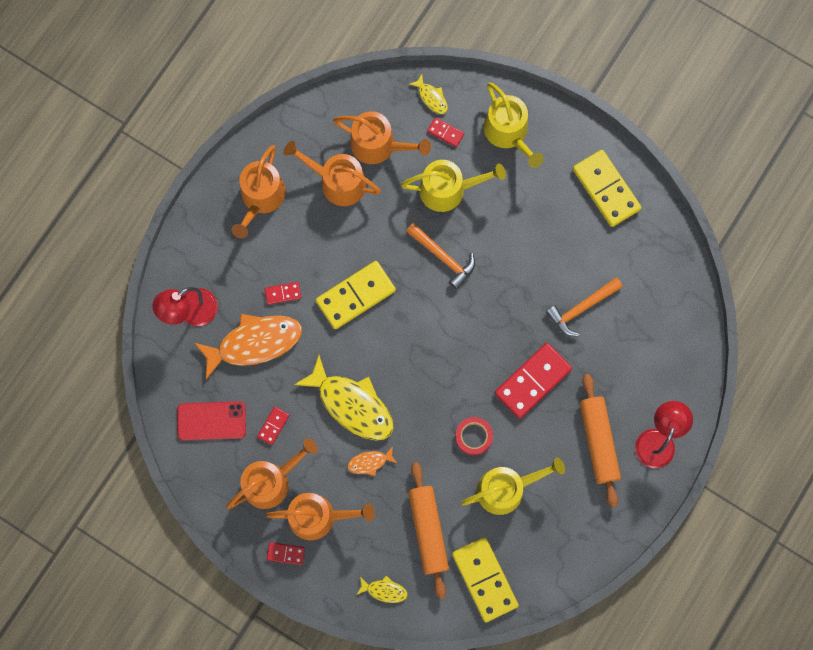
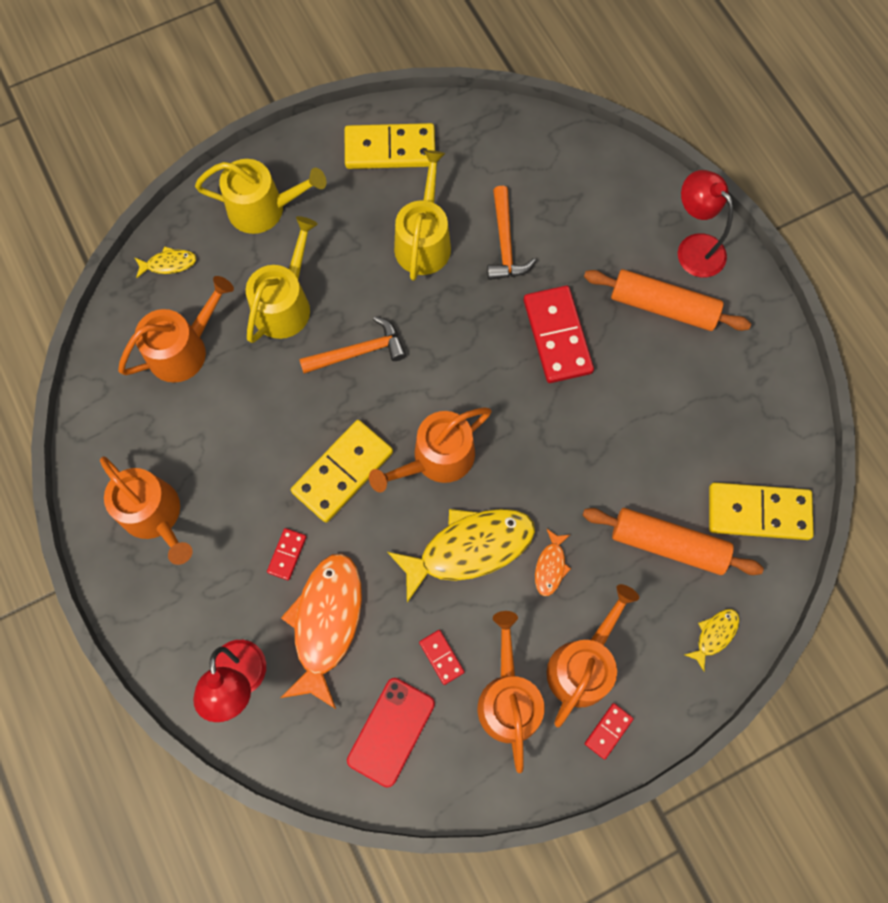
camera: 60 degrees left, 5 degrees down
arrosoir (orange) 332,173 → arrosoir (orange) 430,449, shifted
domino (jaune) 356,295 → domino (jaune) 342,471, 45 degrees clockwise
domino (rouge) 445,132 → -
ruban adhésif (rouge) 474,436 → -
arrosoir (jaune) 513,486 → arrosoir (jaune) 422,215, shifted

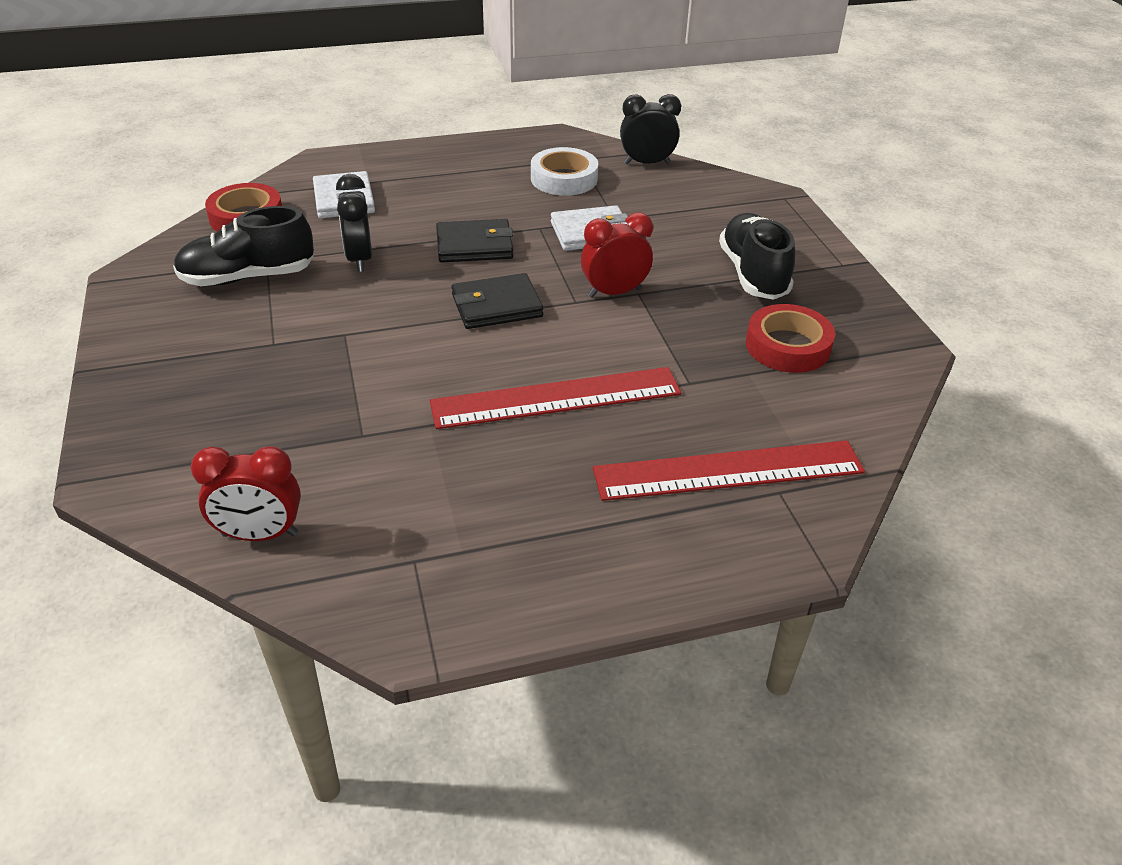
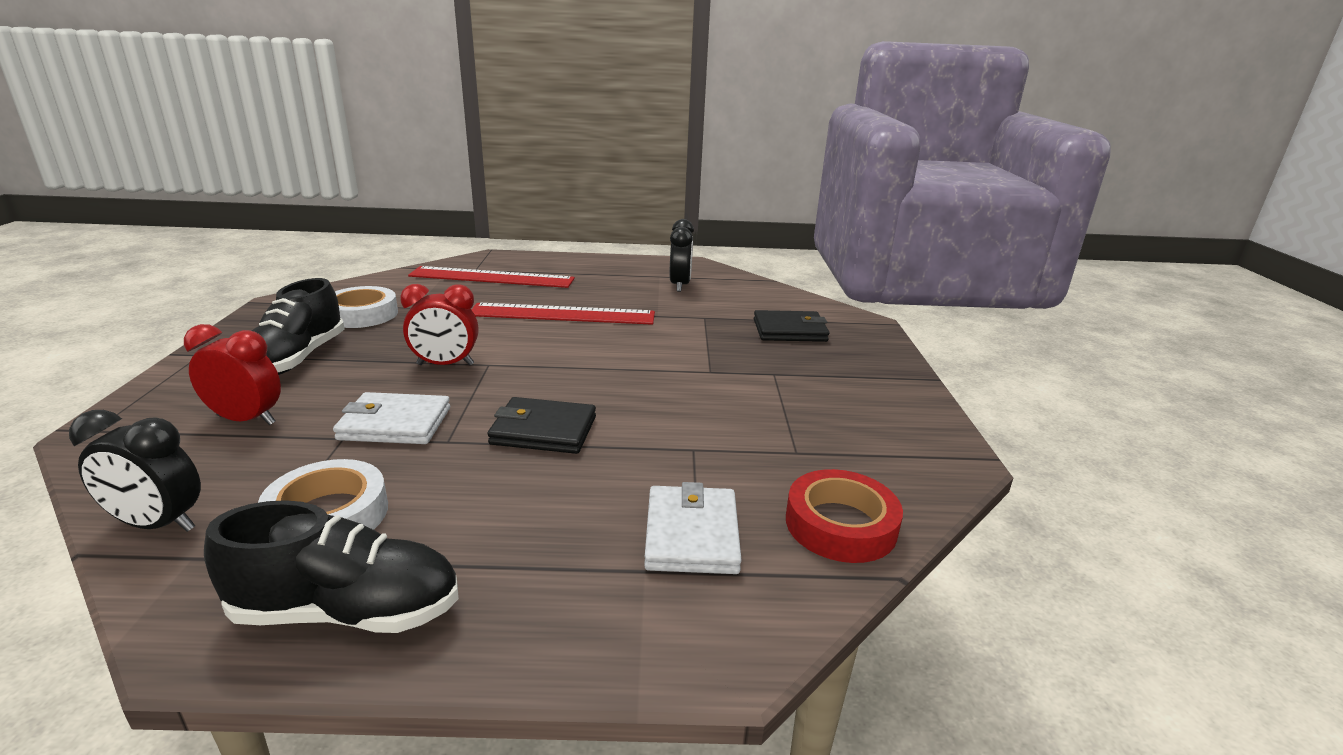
camera: 165 degrees left, 15 degrees down
chaussure (noir) 243,246 → chaussure (noir) 331,566, shifted
réveil (rouge) 246,493 → réveil (rouge) 232,374, shifted
réveil (noir) 354,223 → réveil (noir) 682,255, shifted
portefeuille (noir) 497,301 → portefeuille (noir) 791,326, shifted
ruban adhésif (rouge) 790,338 → ruban adhésif (blanc) 366,307

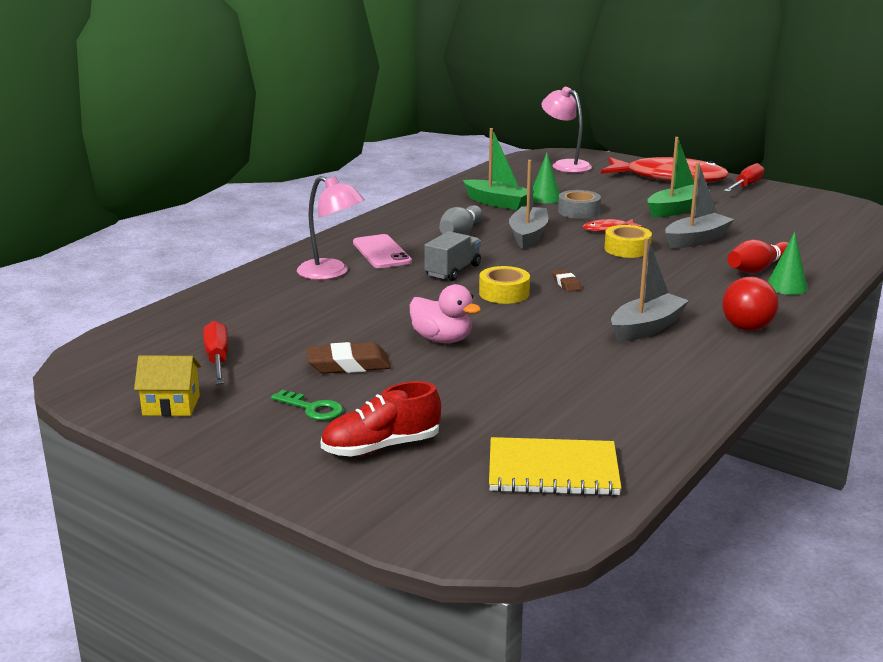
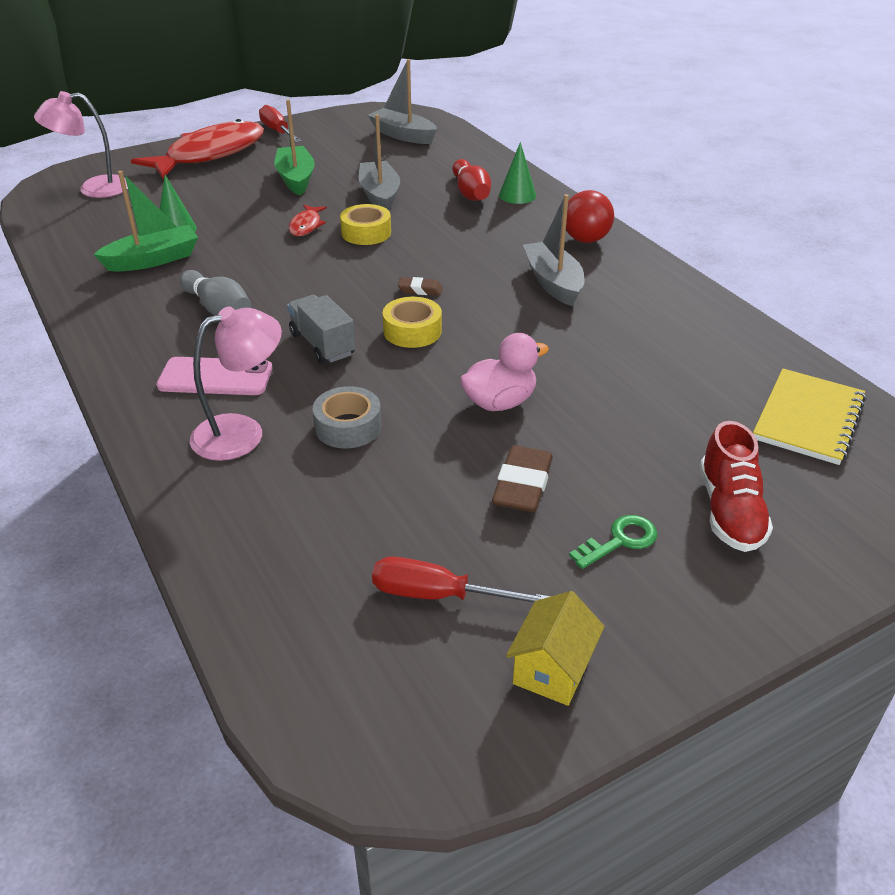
camera: 65 degrees left, 15 degrees up
bateau (gris) 528,204 → bateau (gris) 402,101, shifted
ruban adhésif (gris) 579,204 → ruban adhésif (gris) 347,417, shifted

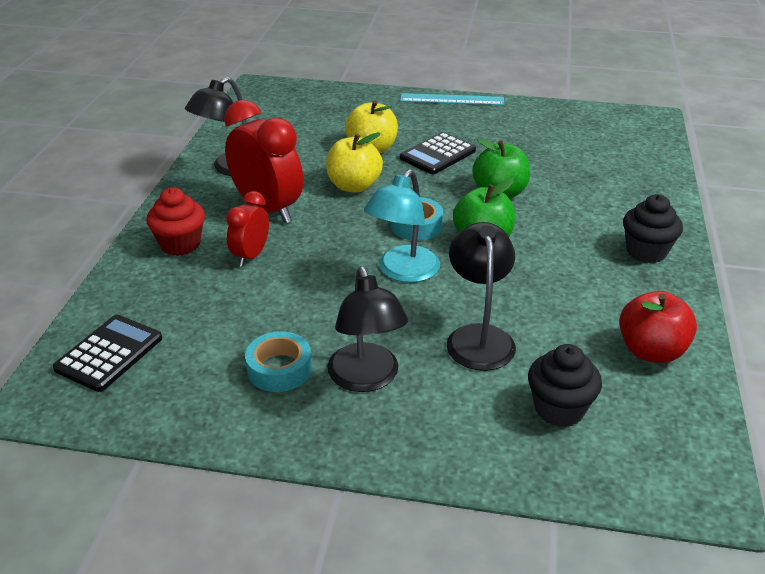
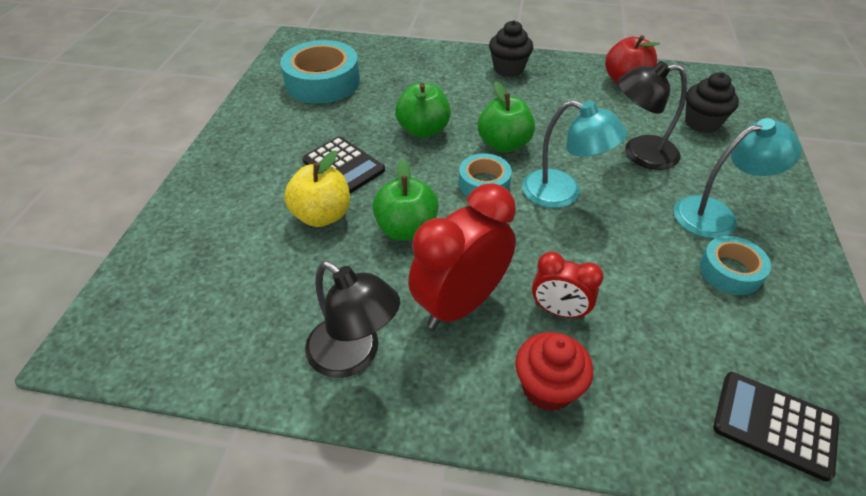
camera: 90 degrees left, 10 degrees up
pomme (jaune) 354,162 → pomme (vert) 405,199
lampe (noir) 367,329 → lampe (turquoise) 738,178
règle (turquoise) 452,99 → -
- → ruban adhésif (turquoise) 320,72

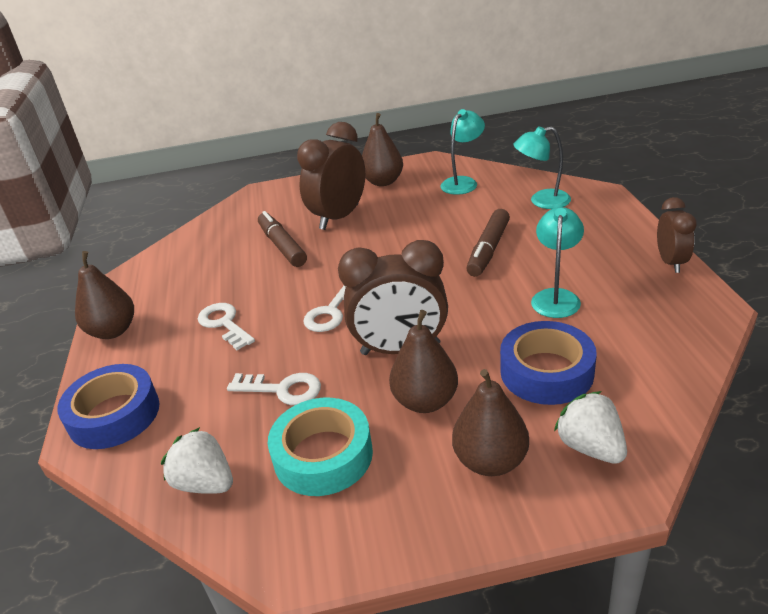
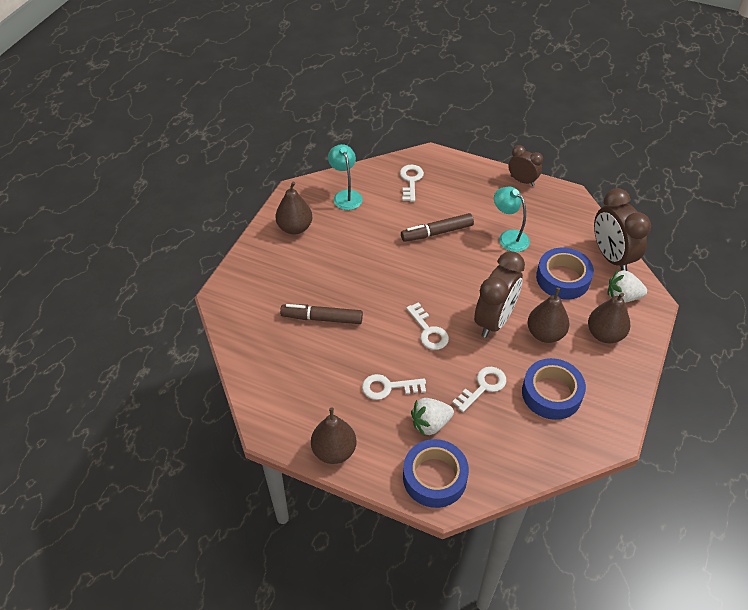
camera: 60 degrees left, 15 degrees up
fraise (blanc) 197,460 → fraise (blanc) 432,417, shifted
ruban adhésif (turquoise) 320,447 → ruban adhésif (bleu) 554,389
réveil (marron) 331,176 → réveil (marron) 622,229, shifted
feutre (marron) 488,243 → feutre (marron) 437,227, 105 degrees clockwise
lampe (turquoise) 542,167 → clé (blanc) 412,183

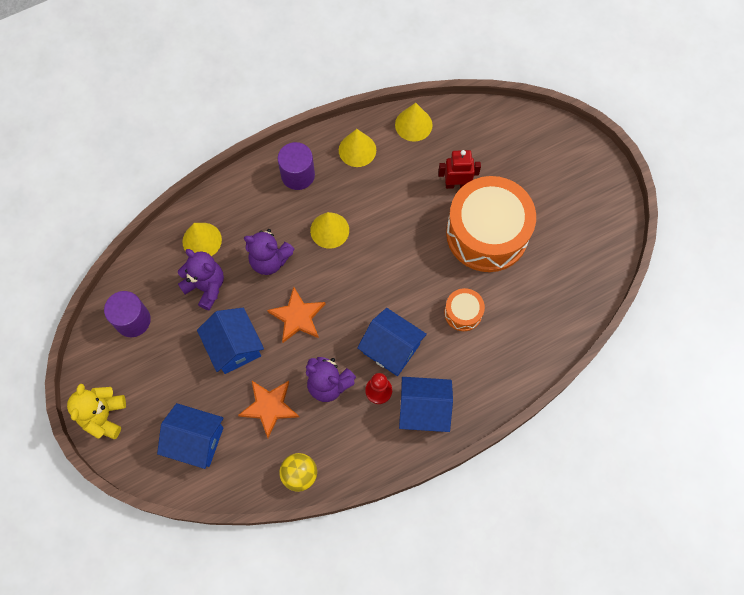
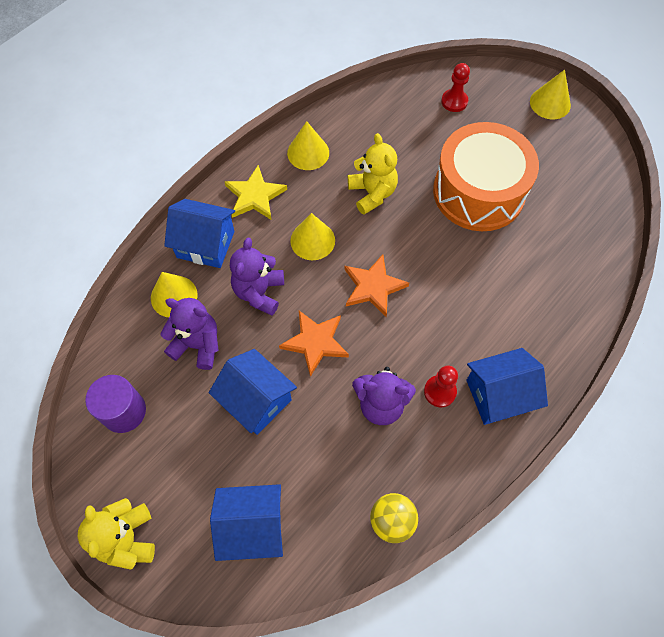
camera: 20 degrees left, 5 degrees down
étoile (orange) 268,409 → étoile (orange) 376,285, shifted
ours en peluche (violet) 269,252 → ours en peluche (violet) 257,277, 105 degrees clockwise
cylindre (violet) 296,166 → étoile (jaune) 255,192
maison (bleu) 392,342 → maison (bleu) 199,233, shifted
cône (jaune) 413,122 → cône (jaune) 550,94, shifted
robot (rouge) 459,169 → -
tambour (orange) 464,309 → -
- → ours en peluche (jaune) 373,174
- → pion (rouge) 455,87

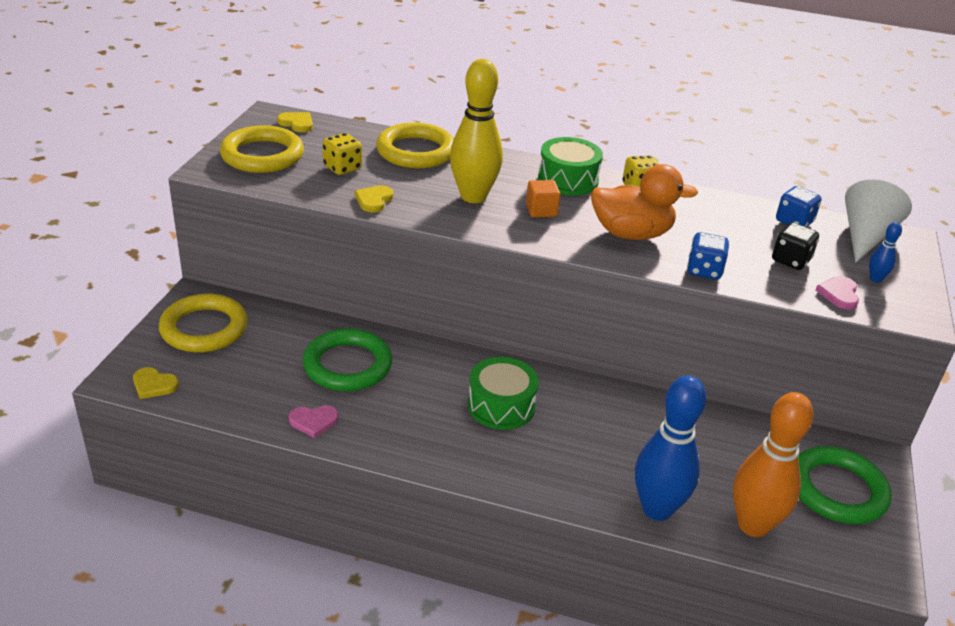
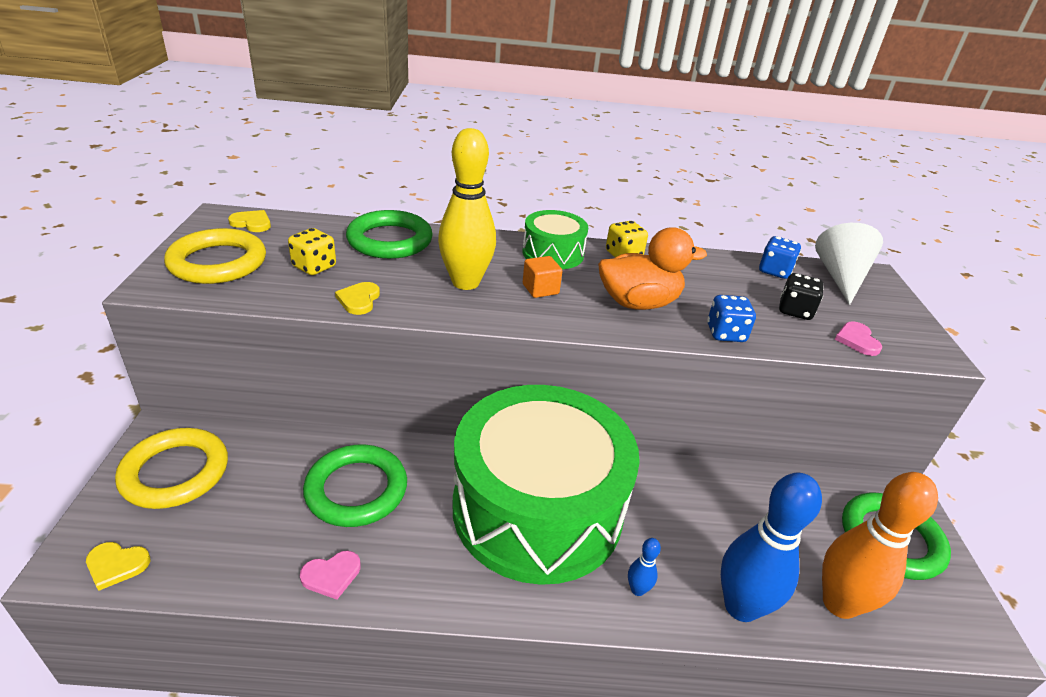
camera: 15 degrees left, 0 degrees up
anneau (jaune) 415,145 → anneau (vert) 389,234
tambour (vert) 503,393 → tambour (vert) 546,485, x2.30
quille (bleu) 885,252 → quille (bleu) 644,567, shifted

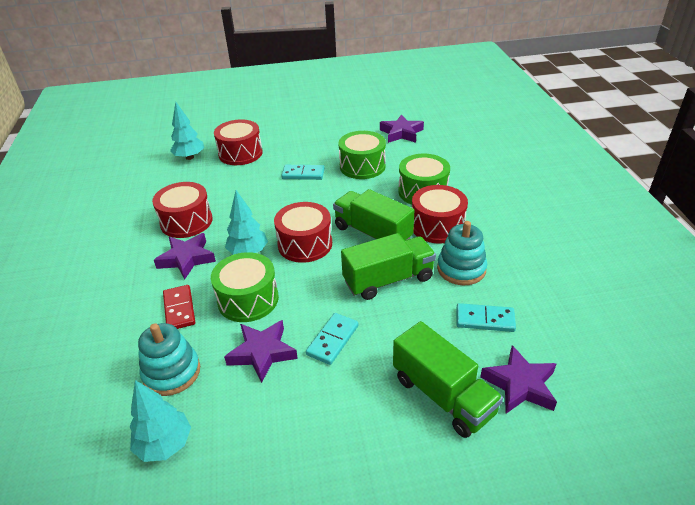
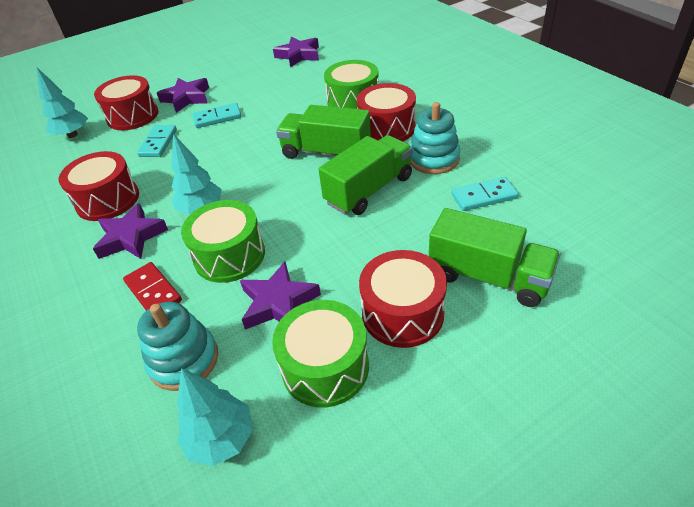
camera: 20 degrees left, 5 degrees up
tambour (rouge) 303,232 → tambour (rouge) 403,299, shifted
domino (turquoise) 332,339 → domino (turquoise) 157,141, shifted
tambour (vert) 362,155 → tambour (vert) 320,353, shifted
étoile (violet) 518,379 → étoile (violet) 183,95, shifted

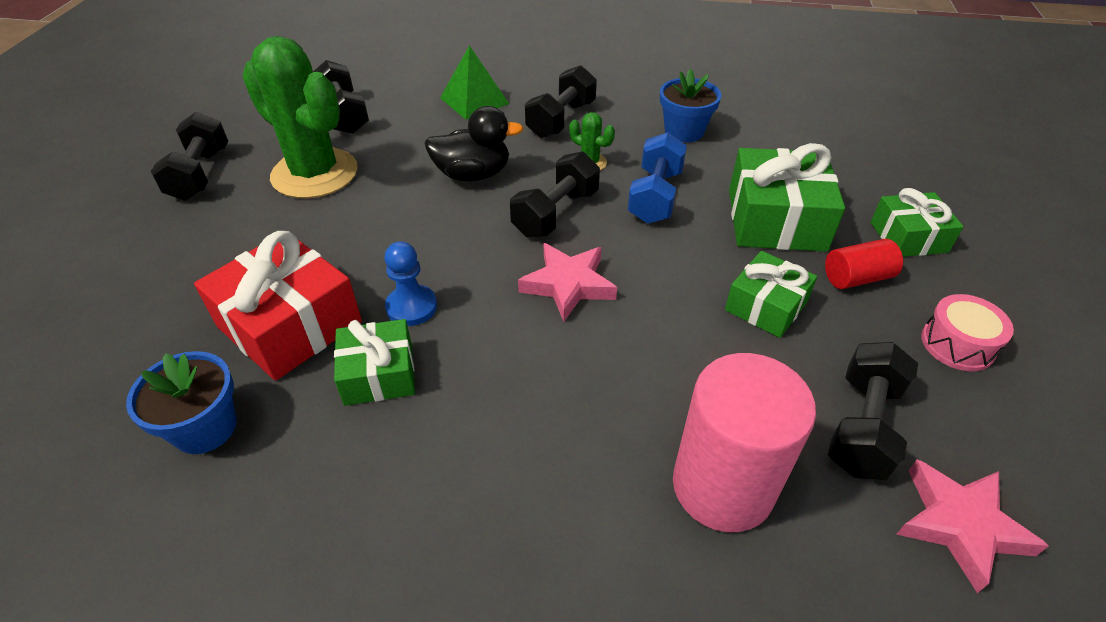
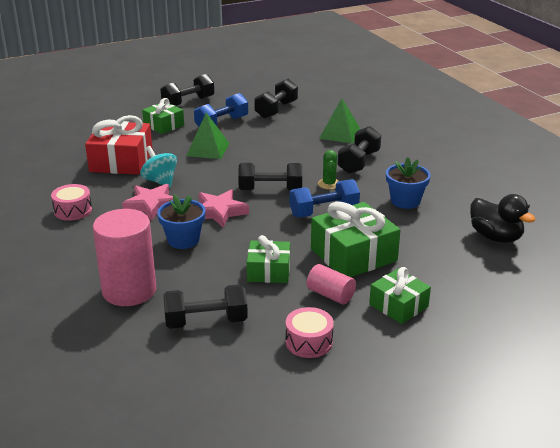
camera: 55 degrees right, 15 degrees down
pot de fleurs (bleu) 181,402 → pot de fleurs (bleu) 181,221, shifted
cactus (vert) 299,117 → haltère (bleu) 221,110
cadeau (vert) 374,362 → cadeau (vert) 163,116, shifted
pion (bleu) 410,283 → toupie (turquoise) 158,167
canard (noir) 473,143 → canard (noir) 502,218, shifted
haltère (noir) 561,101 → haltère (noir) 359,150, 60 degrees counterclockwise
cylindre (rouge) 864,264 → cylindre (rose) 331,284
étoile (rose) 972,526 → étoile (rose) 147,202, shifted
- → tambour (rose) 71,202
- → pyramide (vert) 208,136

